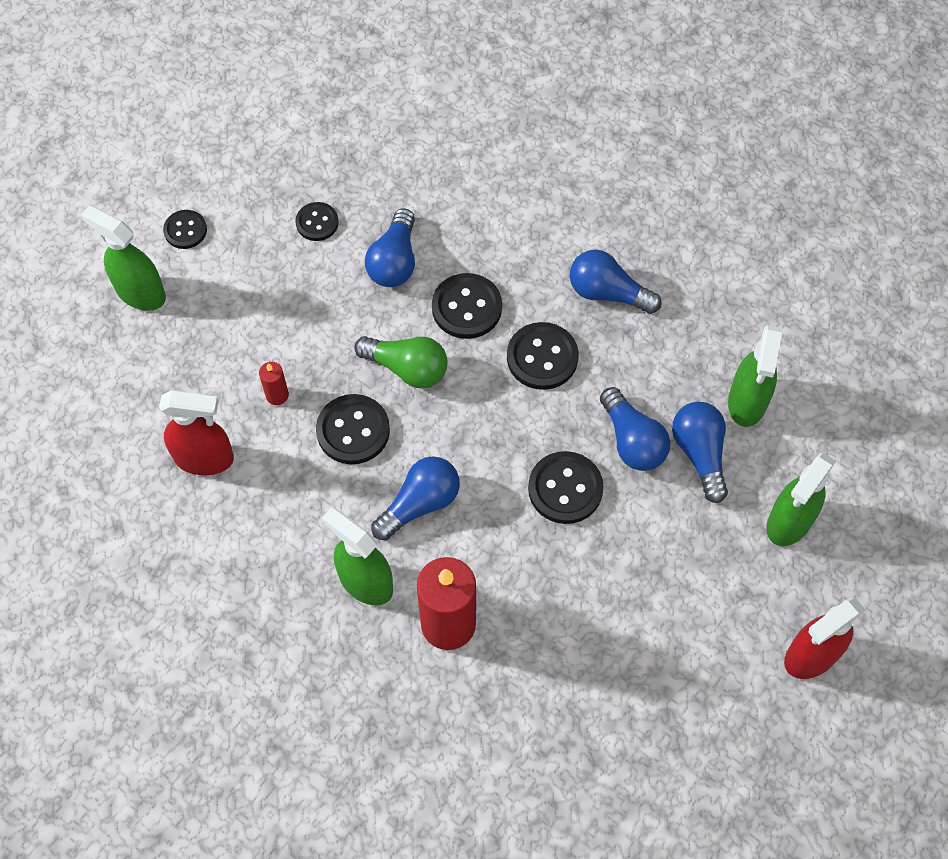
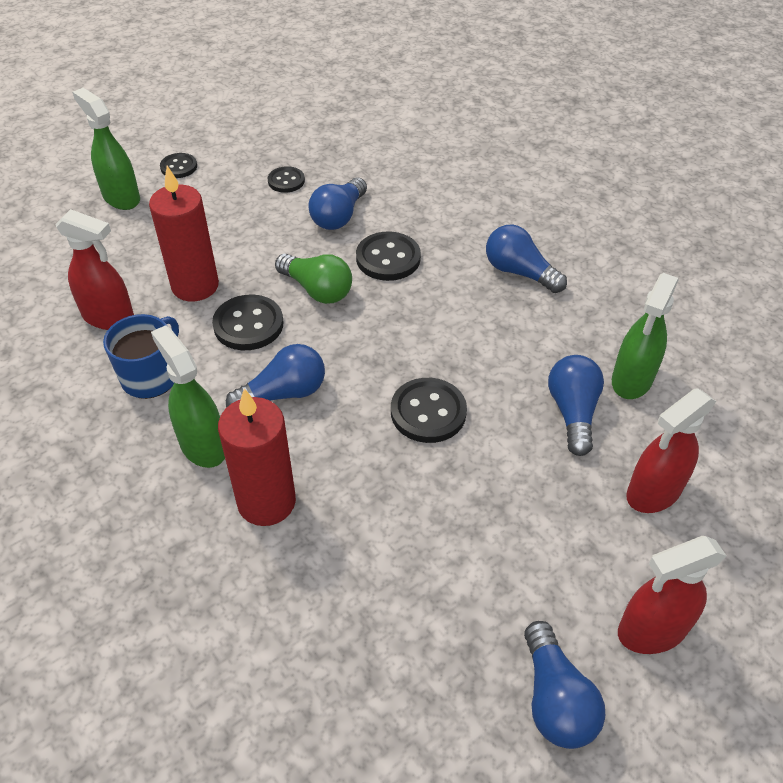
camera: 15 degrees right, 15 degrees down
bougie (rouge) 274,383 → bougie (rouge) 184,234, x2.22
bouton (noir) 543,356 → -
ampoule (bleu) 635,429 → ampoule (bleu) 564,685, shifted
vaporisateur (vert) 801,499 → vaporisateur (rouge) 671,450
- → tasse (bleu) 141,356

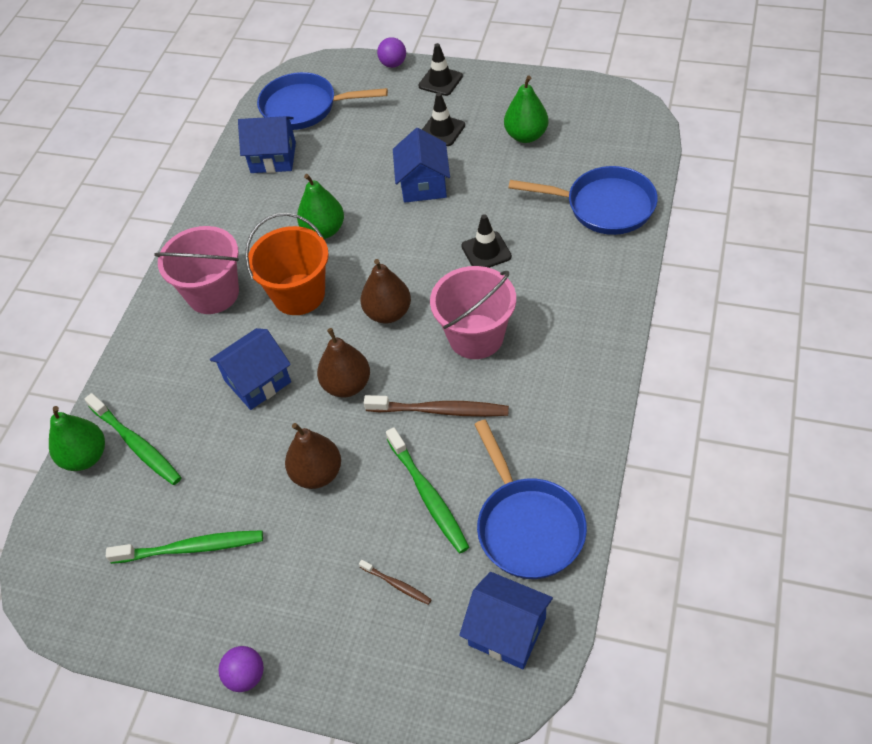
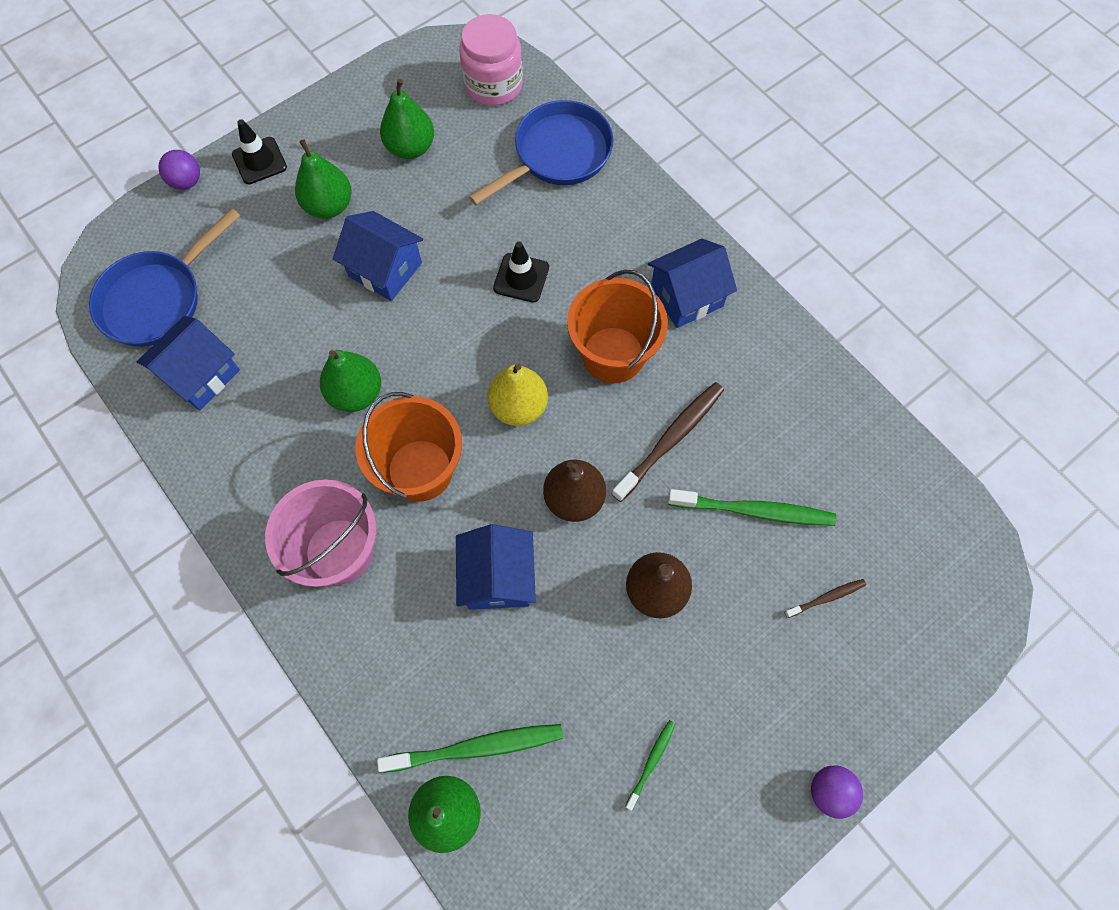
camera: 60 degrees left, 15 degrees up
brosse à dents (vert) 184,547 → brosse à dents (vert) 650,765, x0.51
poire (marron) 386,291 → poire (jaune) 517,394
cône de chantier (noir) 443,119 → poire (vert) 323,179
seau (rose) 473,312 → seau (orange) 617,326
maison (bleu) 506,620 → maison (bleu) 692,283, shifted
poêle (bleu) 530,499 → -
- → bocal (rose) 491,60

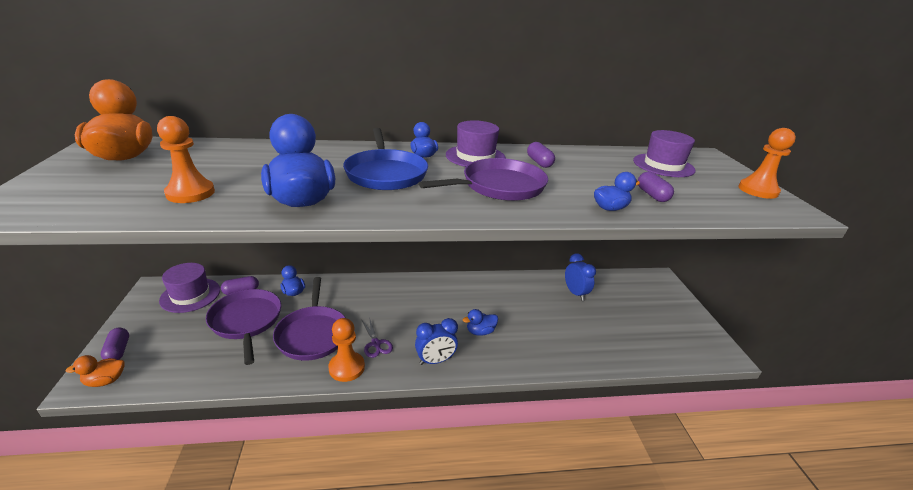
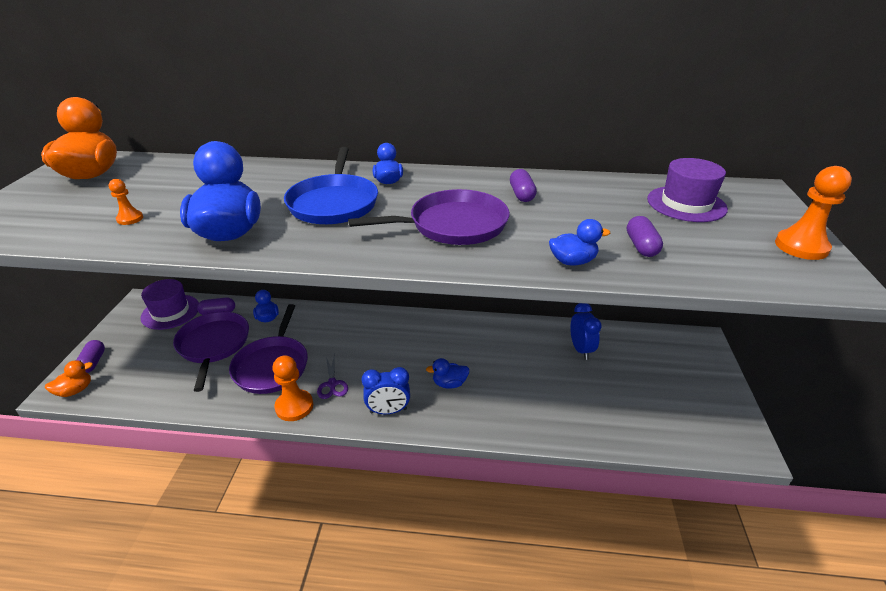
camera: 15 degrees right, 5 degrees up
canard (orange) 95,371 → canard (orange) 69,378, 150 degrees clockwise
pion (orange) 186,159 → pion (orange) 125,202, x0.55
chapeau (violet) 476,143 → -

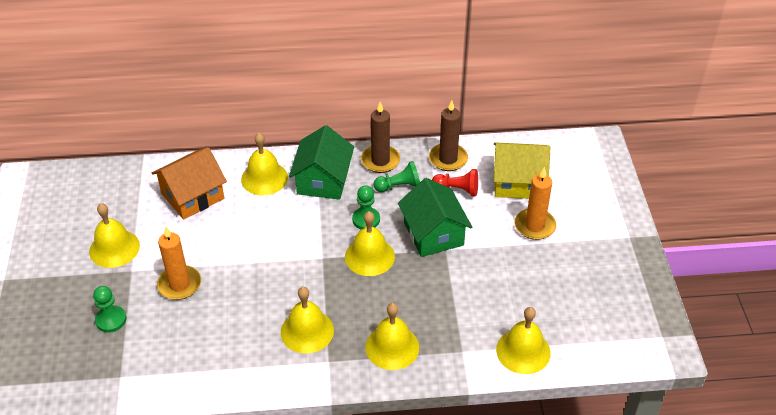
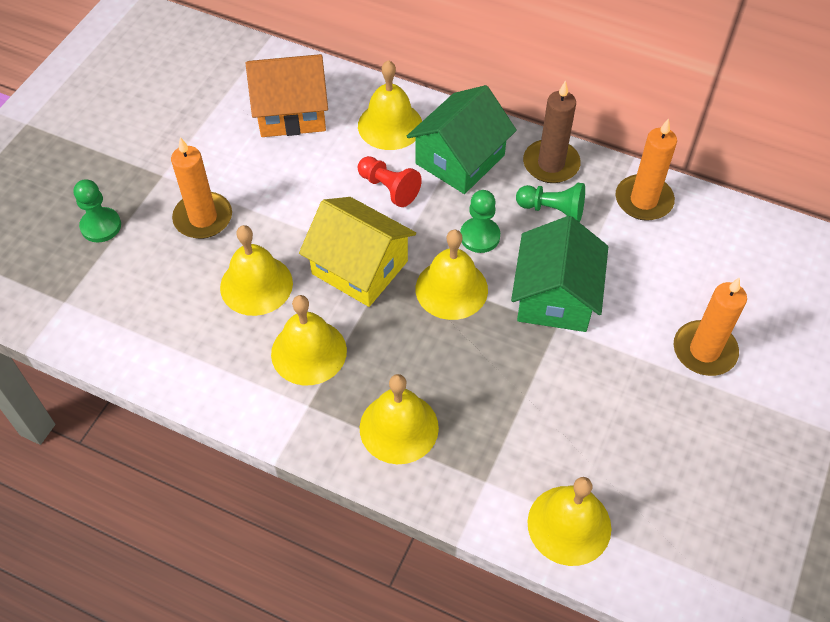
camera: 30 degrees right, 10 degrees up
cloche (jaune) 114,235 → cloche (jaune) 256,270, shifted
bougie (marron) 448,135 → bougie (orange) 646,169
pion (rouge) 455,182 → pion (rouge) 390,181, shifted
maison (jaune) 522,170 → maison (jaune) 357,252, shifted

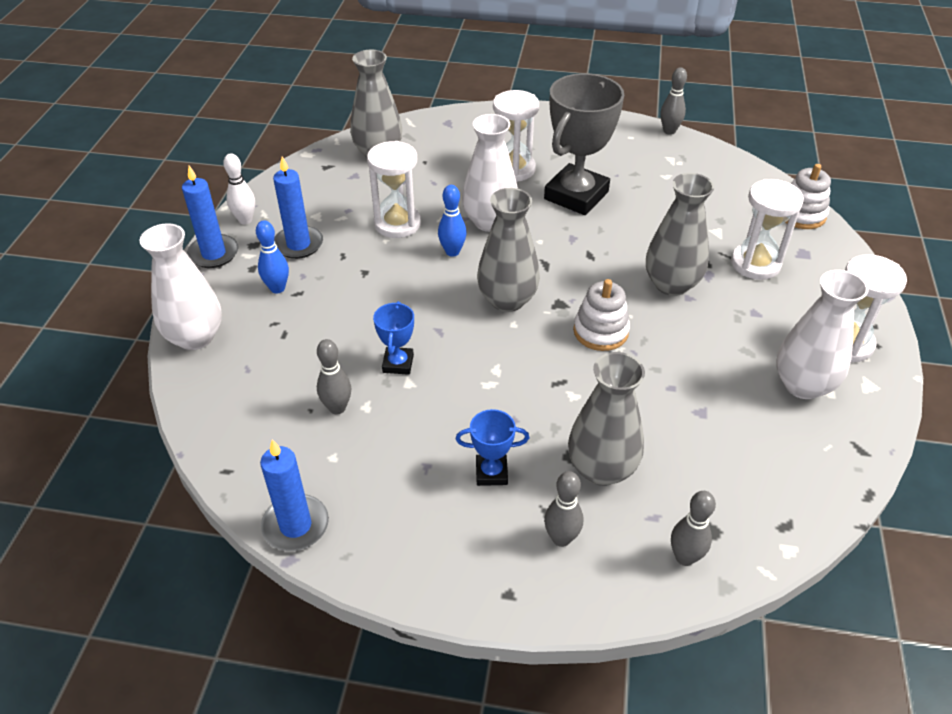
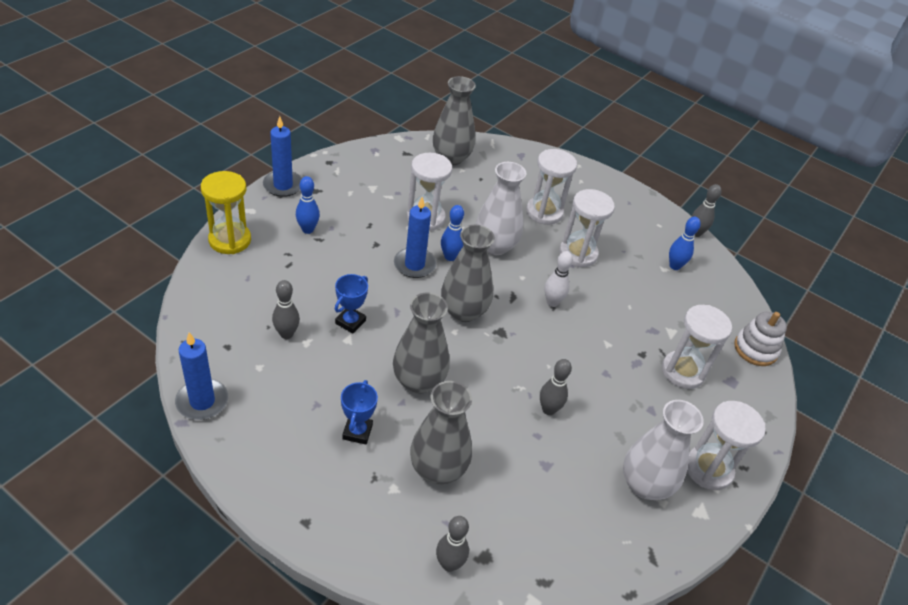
camera: 20 degrees right, 0 degrees up
vase (blanc) 180,286 → sablier (jaune) 226,212
quille (blanc) 239,188 → quille (blanc) 559,279, shifted
bougie (bleu) 298,207 → bougie (bleu) 415,237, shifted
trophée (bleu) 492,447 → trophée (bleu) 359,412, 75 degrees clockwise
trophée (gris) 584,144 → sablier (blanc) 587,228
quille (gris) 563,509 → quille (gris) 556,387, shifted
jouet à empiler (blanc) 601,315 → -
vase (gris) 680,234 → vase (gris) 421,343, shifted
- → quille (bleu) 685,243

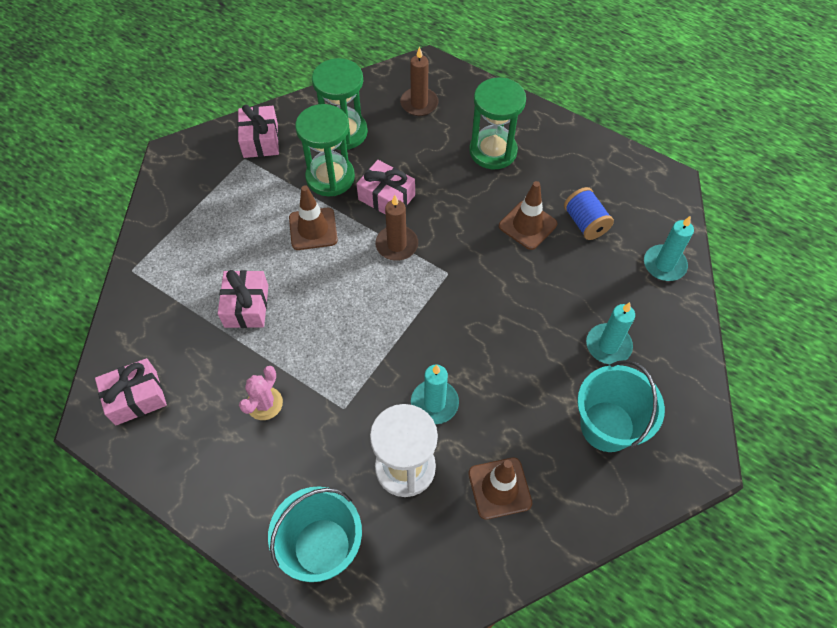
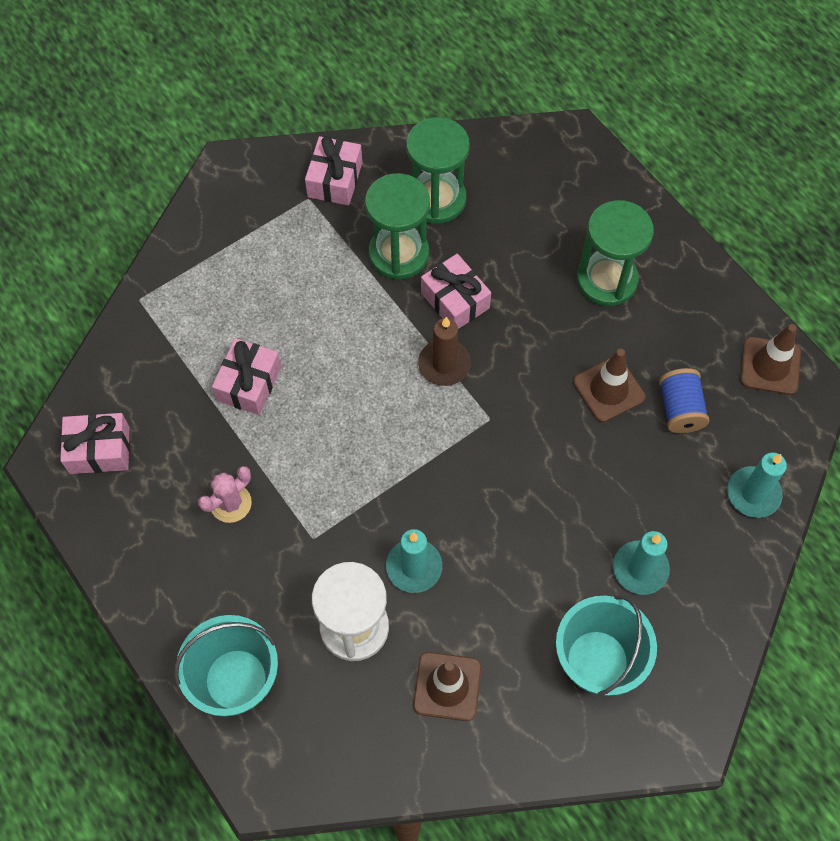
camera: 20 degrees right, 5 degrees up
cône de chantier (marron) 313,217 → cône de chantier (marron) 770,359, shifted
bougie (marron) 419,81 → -

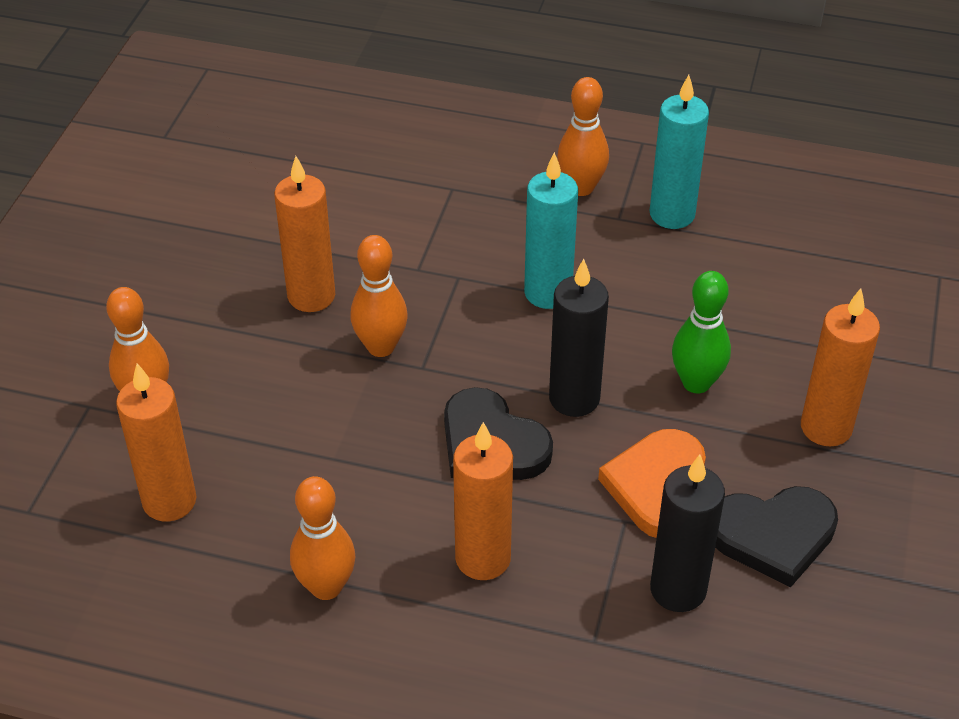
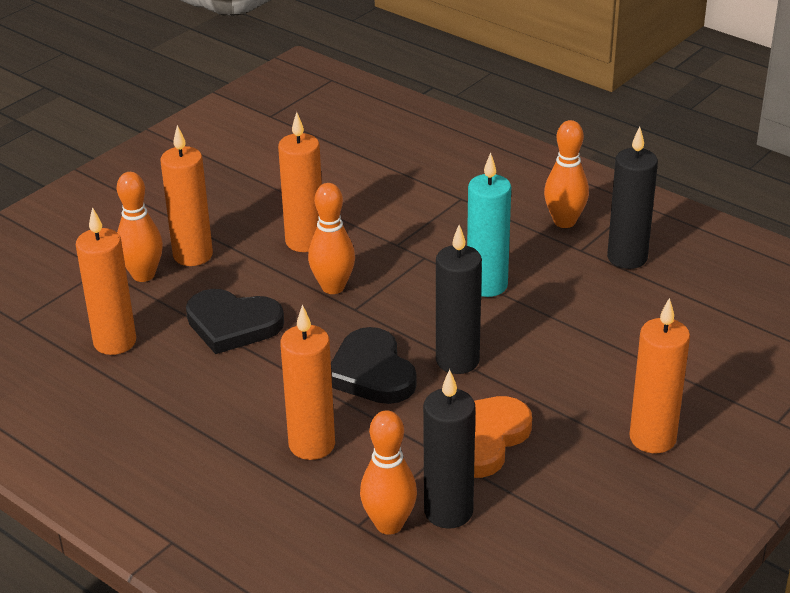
camera: 25 degrees right, 10 degrees down
quille (orange) 323,538 → quille (orange) 388,472, shifted
bougie (turquoise) 679,152 → bougie (noir) 632,198
quille (vert) 701,332 → -
cœur (noir) 776,536 → cœur (noir) 235,321, shifted
- → bougie (orange) 186,195

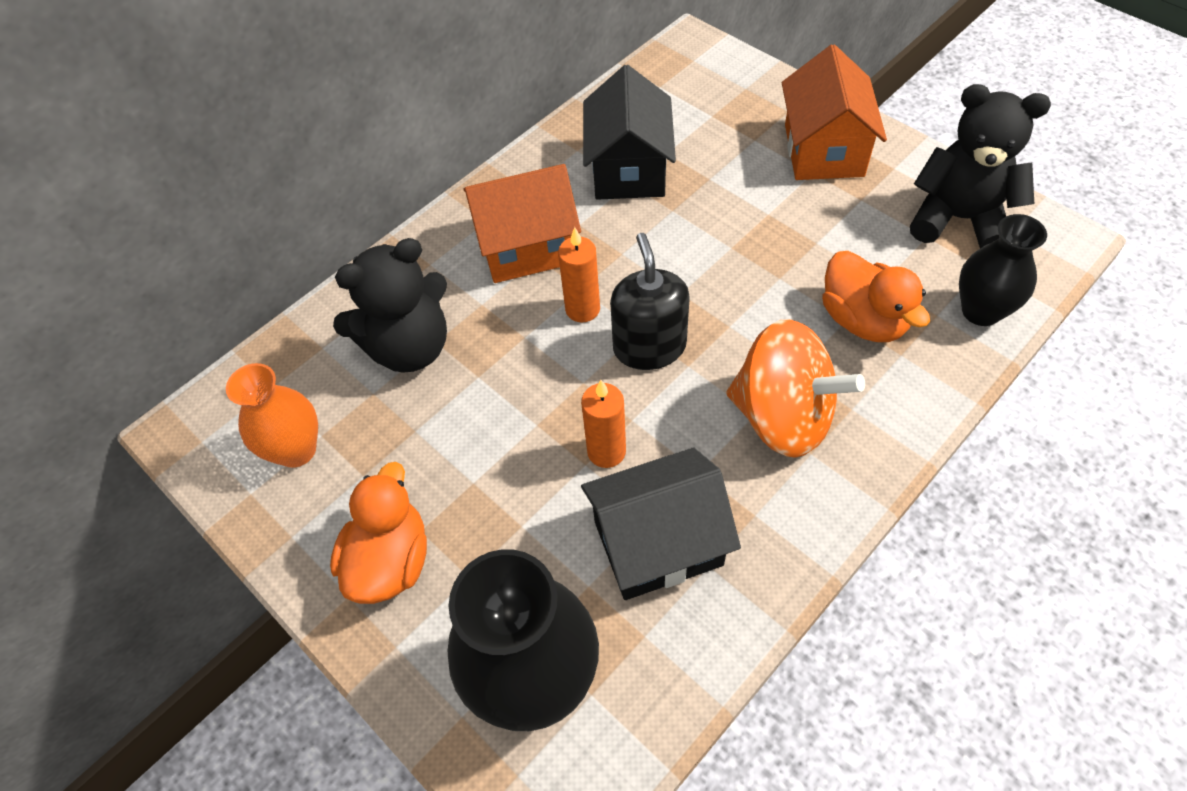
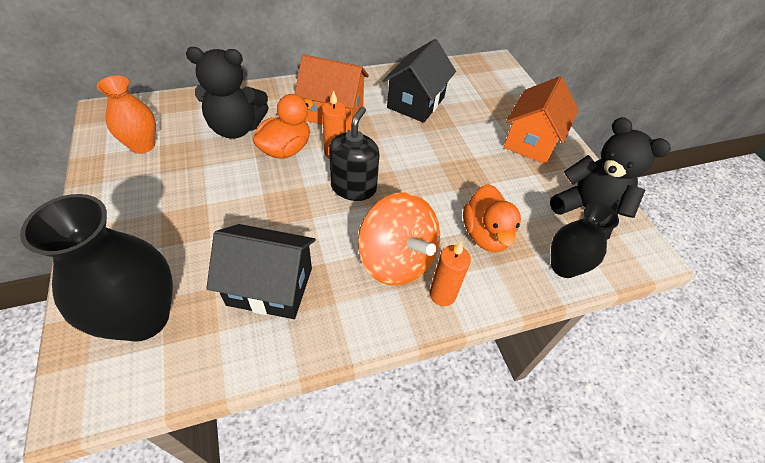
camera: 20 degrees right, 5 degrees down
canard (orange) 378,533 → canard (orange) 283,126, shifted
bougie (orange) 603,424 → bougie (orange) 450,273, shifted

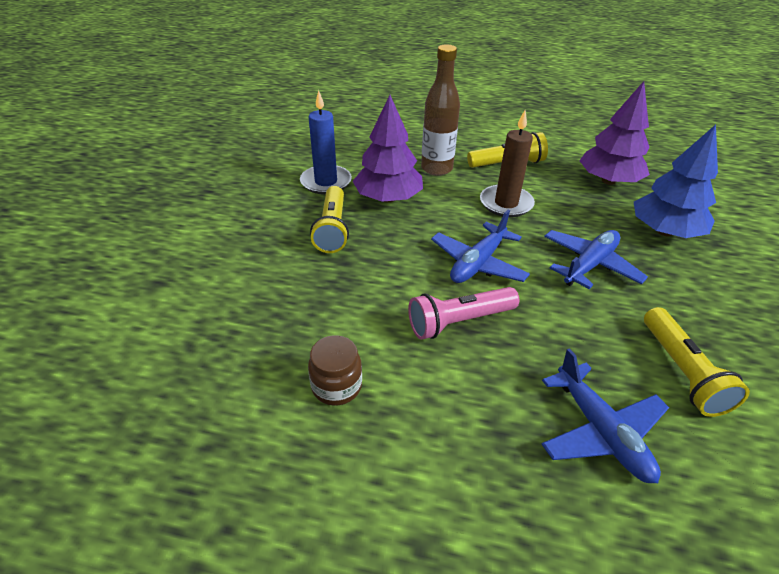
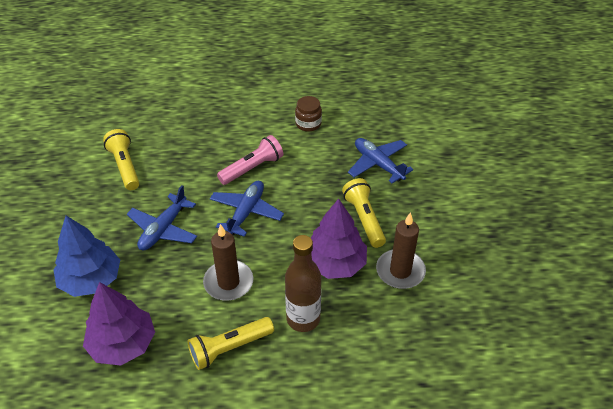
camera: 165 degrees right, 5 degrees up
bougie (bleu) 326,142 → bougie (marron) 401,250
avion (bleu) 605,415 → avion (bleu) 380,160, shifted

